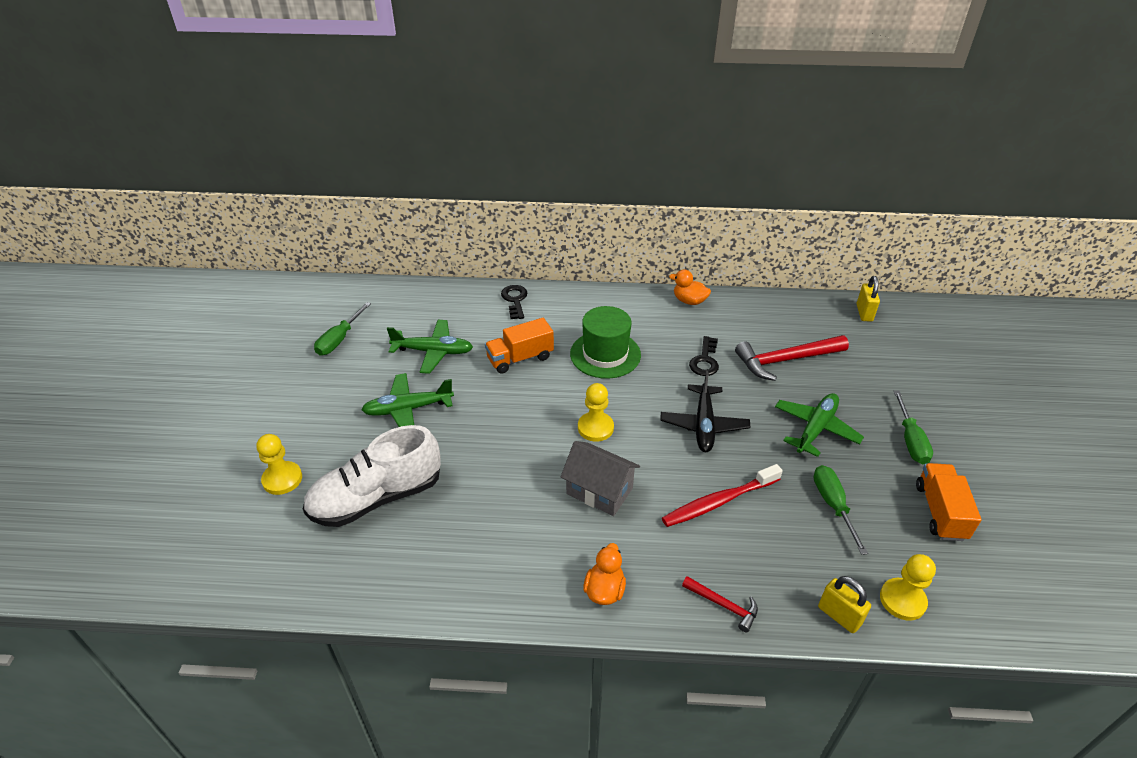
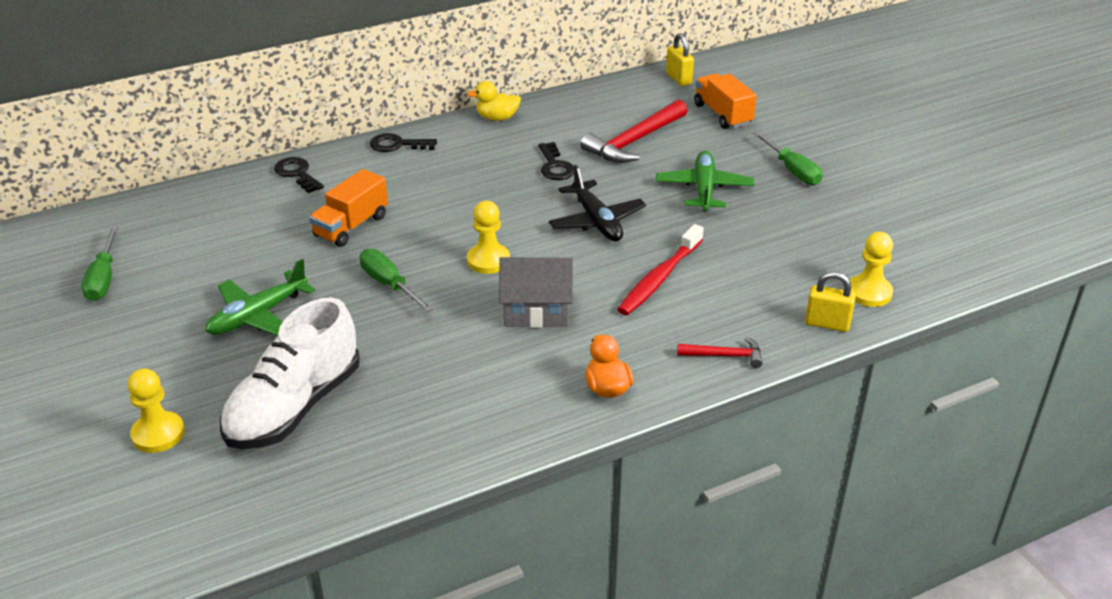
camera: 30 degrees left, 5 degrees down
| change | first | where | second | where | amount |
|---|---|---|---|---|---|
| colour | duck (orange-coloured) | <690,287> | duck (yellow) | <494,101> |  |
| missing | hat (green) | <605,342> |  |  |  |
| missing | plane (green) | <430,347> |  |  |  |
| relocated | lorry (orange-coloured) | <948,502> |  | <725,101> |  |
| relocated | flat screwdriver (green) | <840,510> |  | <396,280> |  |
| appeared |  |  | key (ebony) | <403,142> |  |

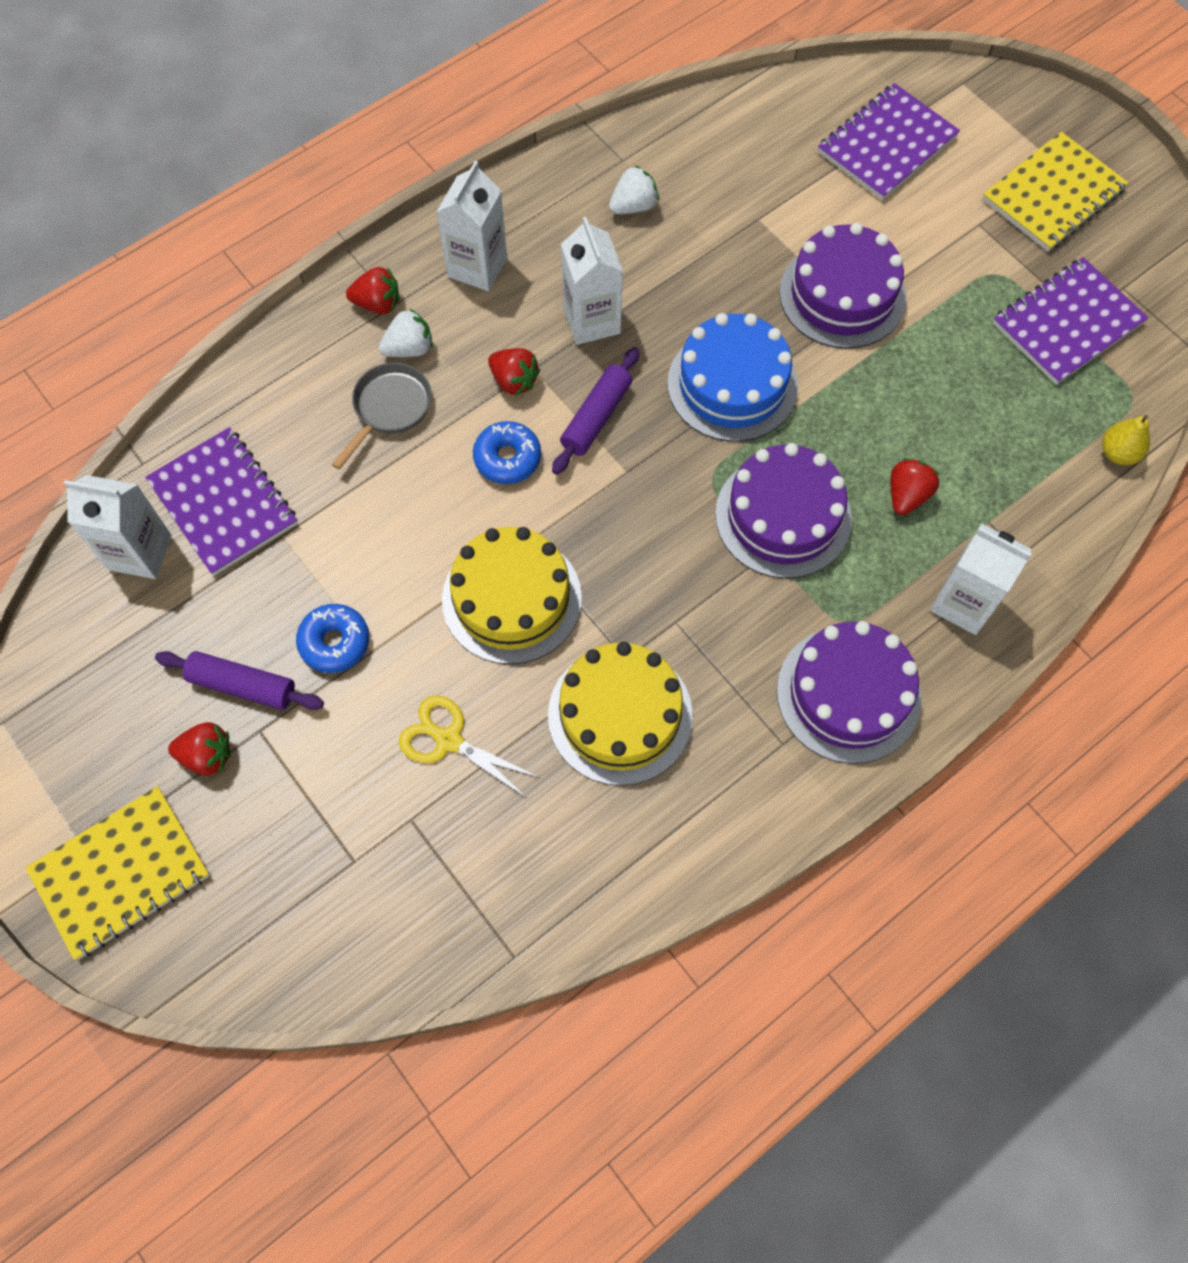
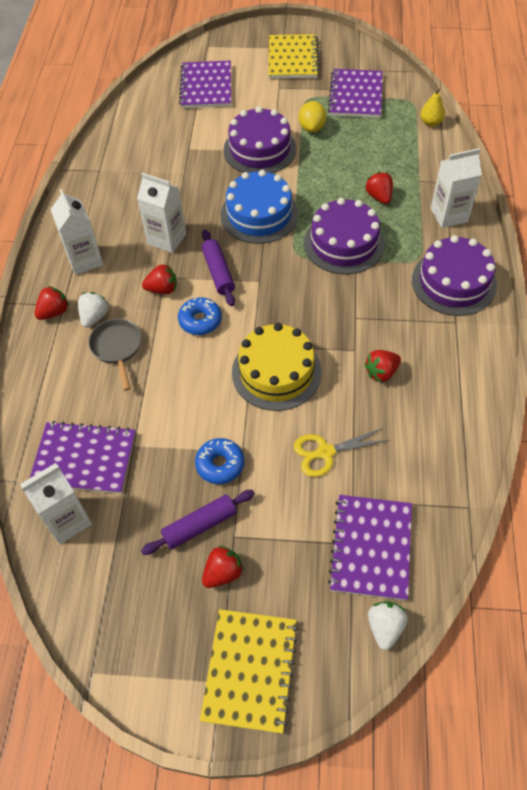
camera: 45 degrees left, 10 degrees down
| change | first | where | second | where | amount |
|---|---|---|---|---|---|
| relocated | toy strawberry (snow-white) | <634,189> |  | <388,625> |  |
| exchanged | gateau (yellow) | <620,714> | toy strawberry (crimson) | <382,366> |  |
| appeared |  |  | lemon (yellow) | <312,117> |  |
| appeared |  |  | exercise book (violet) | <370,548> |  |

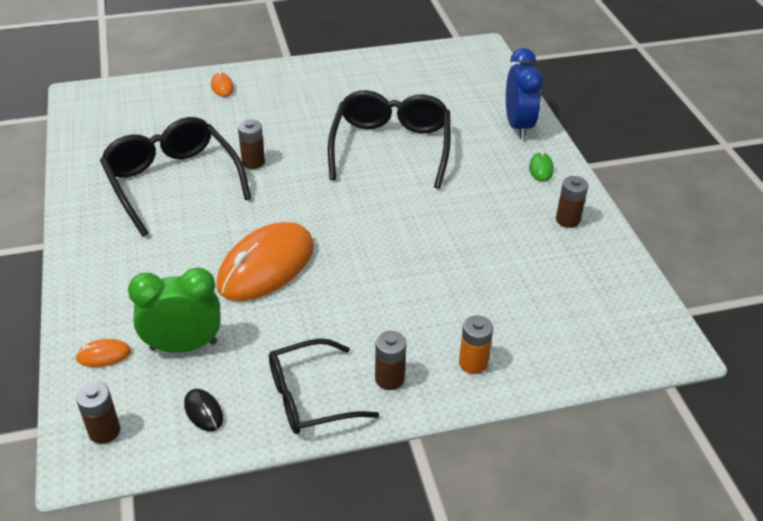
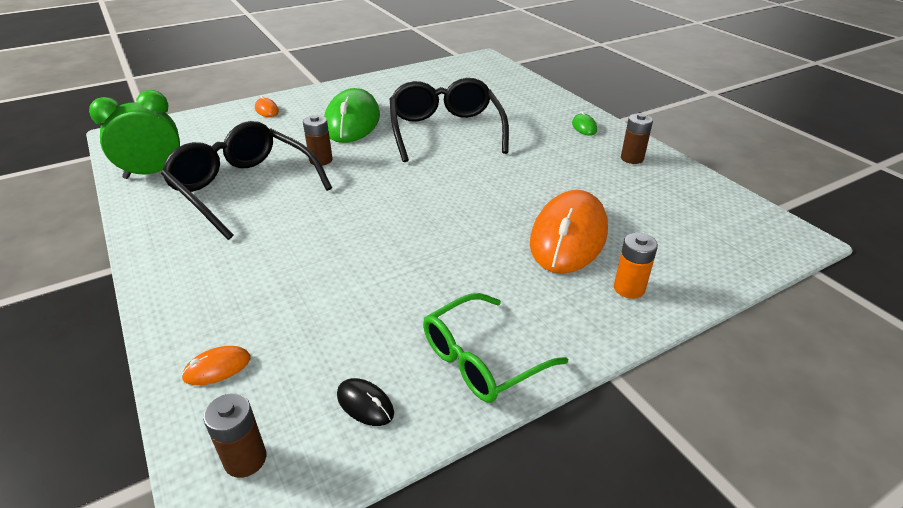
camera: 15 degrees left, 5 degrees down
| change | first | where | second | where | amount |
|---|---|---|---|---|---|
| missing | alarm clock (royal blue) | <524,93> |  |  |  |
| relocated | mouse (orange-coloured) | <265,261> |  | <569,232> |  |
| relocated | alarm clock (green) | <174,309> |  | <134,134> |  |
| missing | power cell (dark brown) | <390,360> |  |  |  |
| colour | glasses (ebony) | <324,386> | glasses (green) | <495,348> |  |
| appeared |  |  | mouse (green) | <352,115> |  |

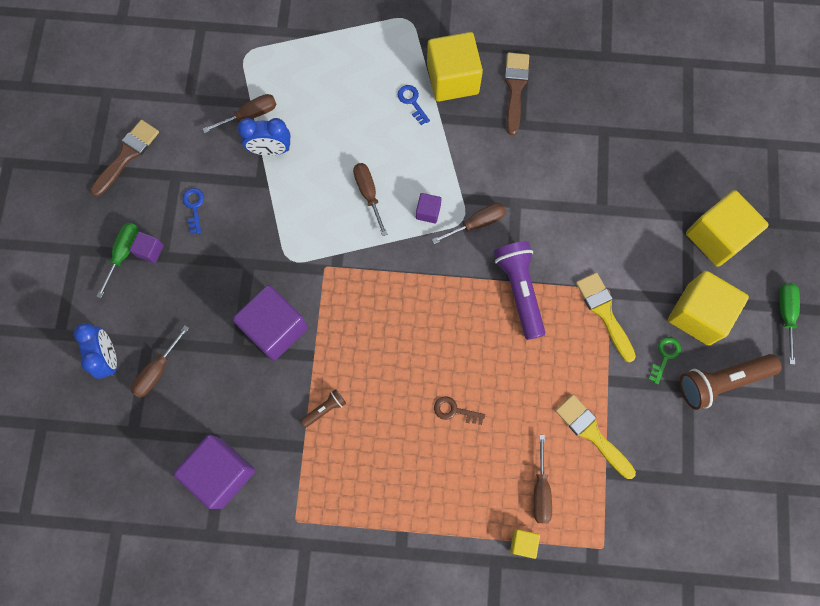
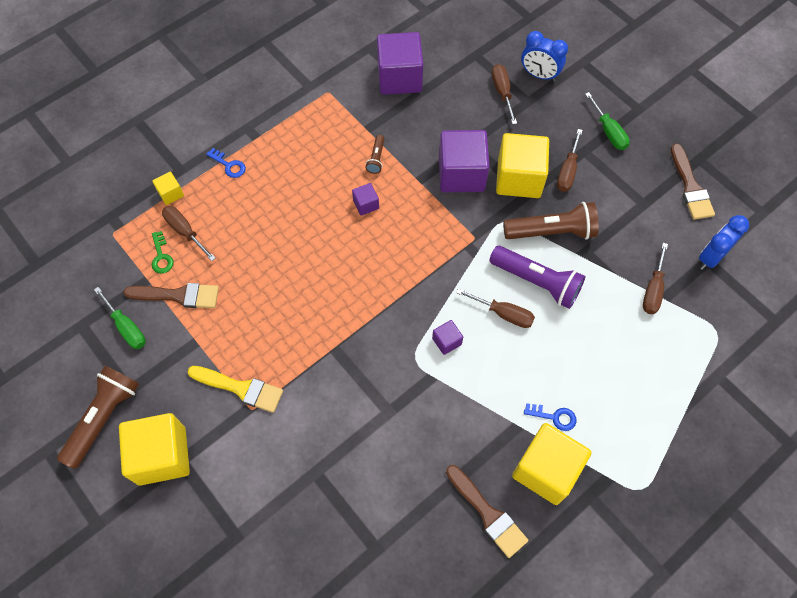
camera: 135 degrees right, 10 degrees down
| change | first | where | second | where | amount |
|---|---|---|---|---|---|
| relocated | alarm clock (royal blue) | <264,137> |  | <724,242> |  |
| relocated | key (royal blue) | <193,211> |  | <226,163> |  |
| relocated | cube (yellow) | <727,228> |  | <522,165> |  |
| relocated | flat screwdriver (dark brown) | <469,223> |  | <570,160> |  |
| relocated | cube (violet) | <147,248> |  | <365,199> |  |
| relocated | torch (violet) | <519,290> |  | <537,277> |  |
| relocated | flat screwdriver (green) | <789,324> |  | <120,318> |  |
| relocated | key (green) | <664,360> |  | <163,252> |  |
| colour | brush (yellow) | <595,437> | brush (dark brown) | <171,295> |  |
| missing | key (dark brown) | <459,410> |  |  |  |
| appeared |  |  | torch (dark brown) | <551,221> |  |

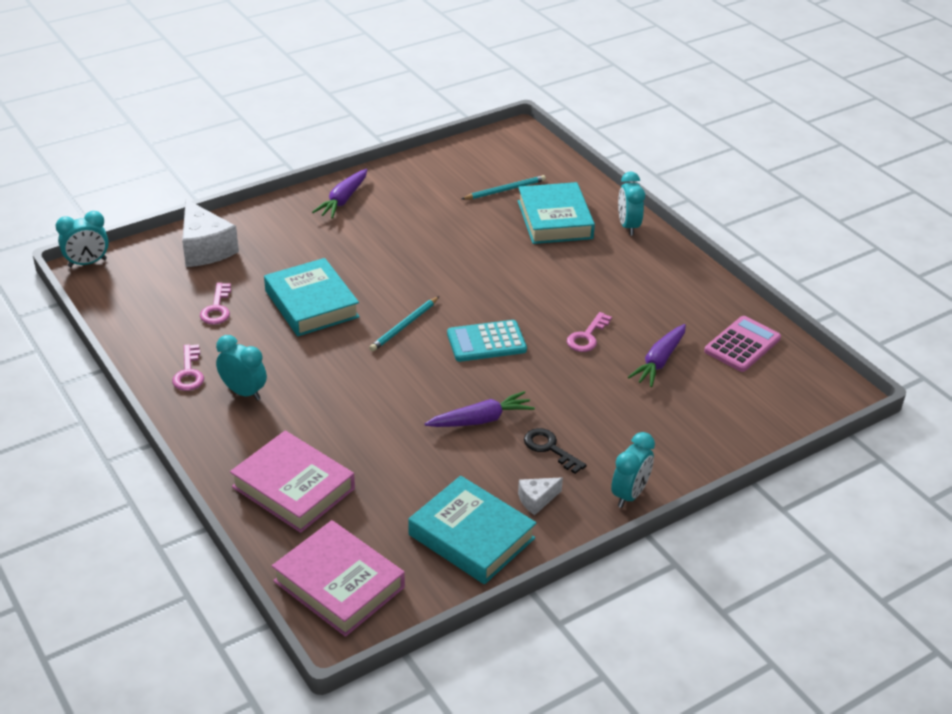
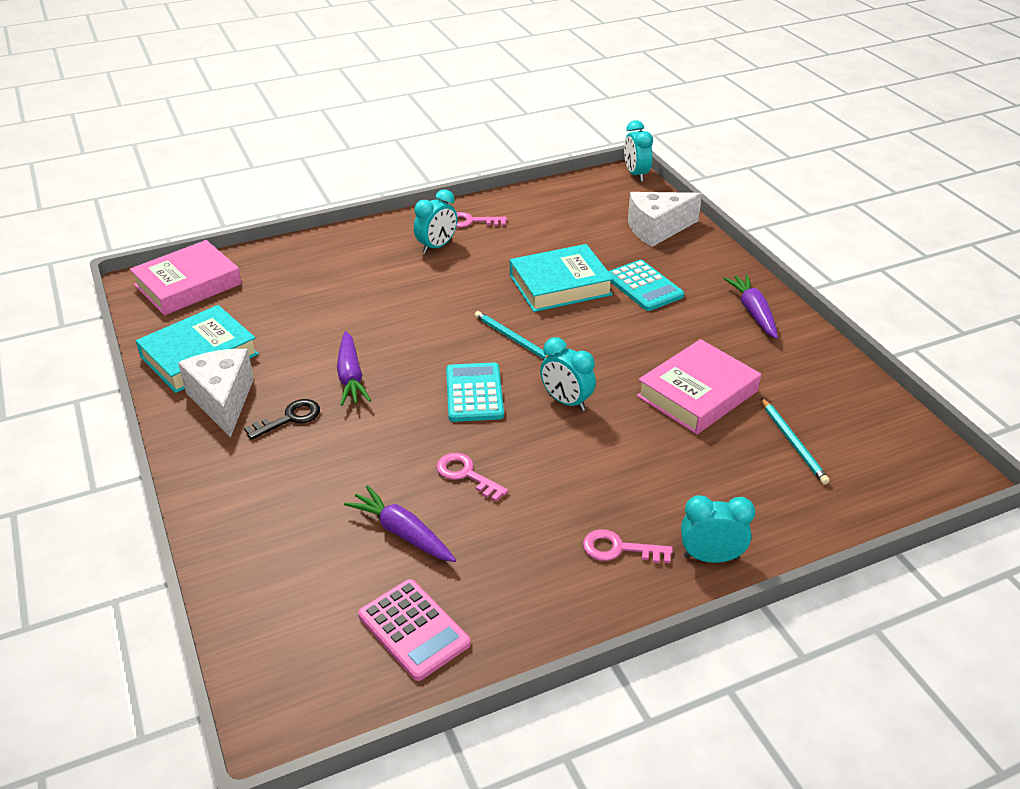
camera: 100 degrees right, 0 degrees up
| change | first | where | second | where | amount |
|---|---|---|---|---|---|
| spun | toy carrot (violet) | <339,194> |  | <750,306> | 45 degrees clockwise |
| missing | book (aqua) | <556,213> |  |  |  |
| relocated | key (rosy) | <215,304> |  | <628,546> |  |
| relocated | book (rosy) | <292,482> |  | <699,386> |  |
| relocated | alarm clock (aqua) | <633,470> |  | <568,374> |  |
| size | piece of cheese (snow-white) | <540,496> |  | <216,393> | x2.00 |
| appeared |  |  | adding machine (aqua) | <646,285> |  |

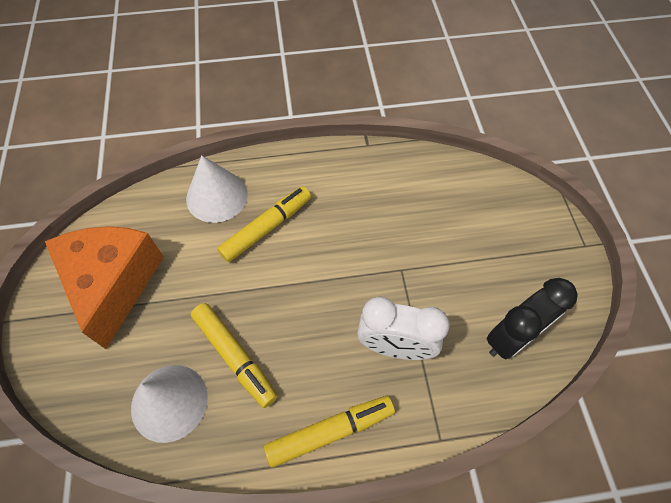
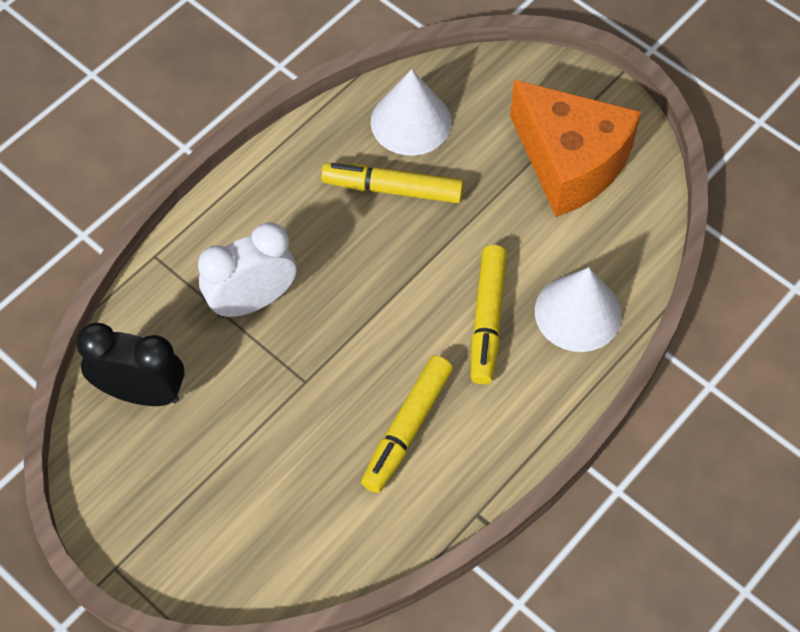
camera: 140 degrees right, 0 degrees up
| change | first | where | second | where | amount |
|---|---|---|---|---|---|
| spun | alarm clock (ebony) | <532,318> |  | <130,364> | 90 degrees clockwise |
| relocated | marker (yellow) | <329,432> |  | <407,424> |  |

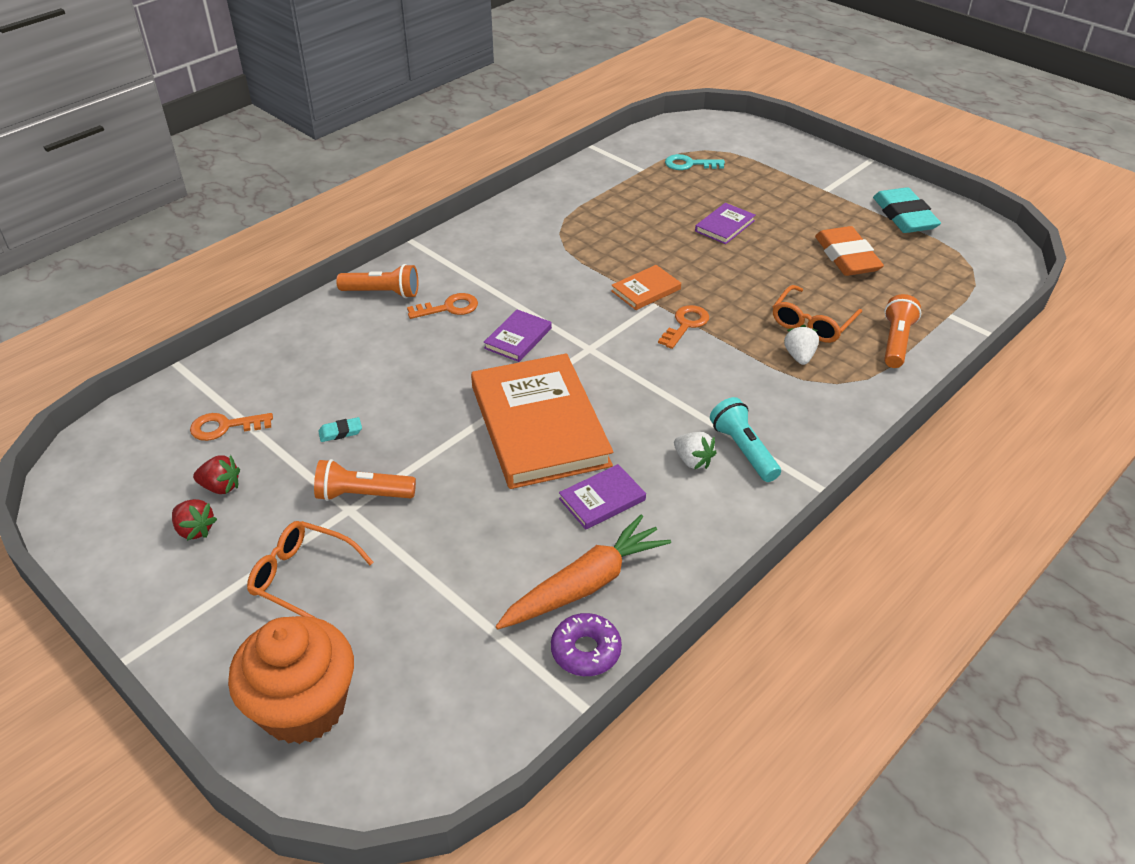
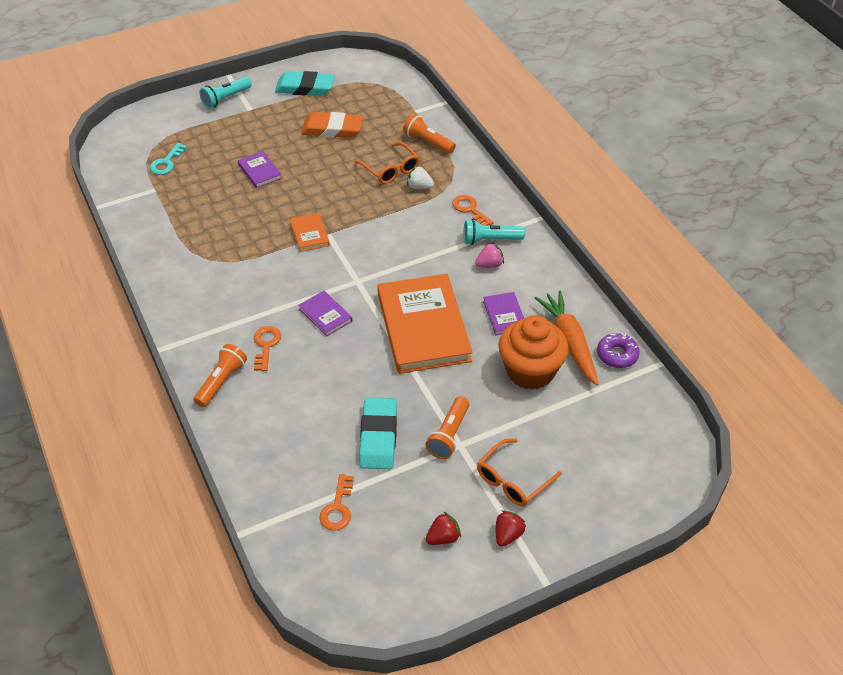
camera: 70 degrees left, 5 degrees up
| change | first | where | second | where | amount |
|---|---|---|---|---|---|
| relocated | key (orange-coloured) | <683,327> |  | <473,210> |  |
| spun | book (orange-coloured) | <542,421> |  | <425,324> | 75 degrees clockwise |
| size | gum eraser (aqua) | <340,429> |  | <378,433> | x2.38 |
| colour | toy strawberry (snow-white) | <695,450> | toy strawberry (rosy) | <489,255> |  |
| relocated | toy strawberry (crimson) | <216,474> |  | <511,528> |  |
| relocated | muffin (orange-coloured) | <291,680> |  | <533,352> |  |
| appeared |  |  | torch (aqua) | <226,93> |  |

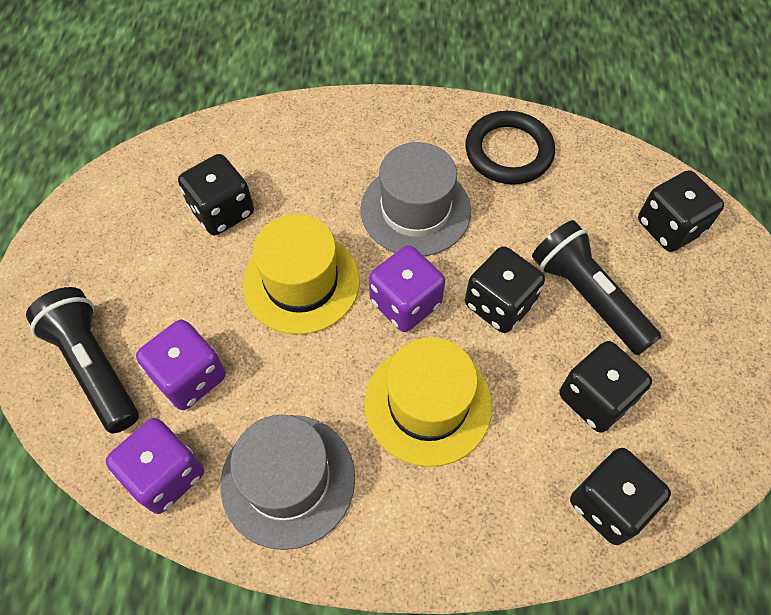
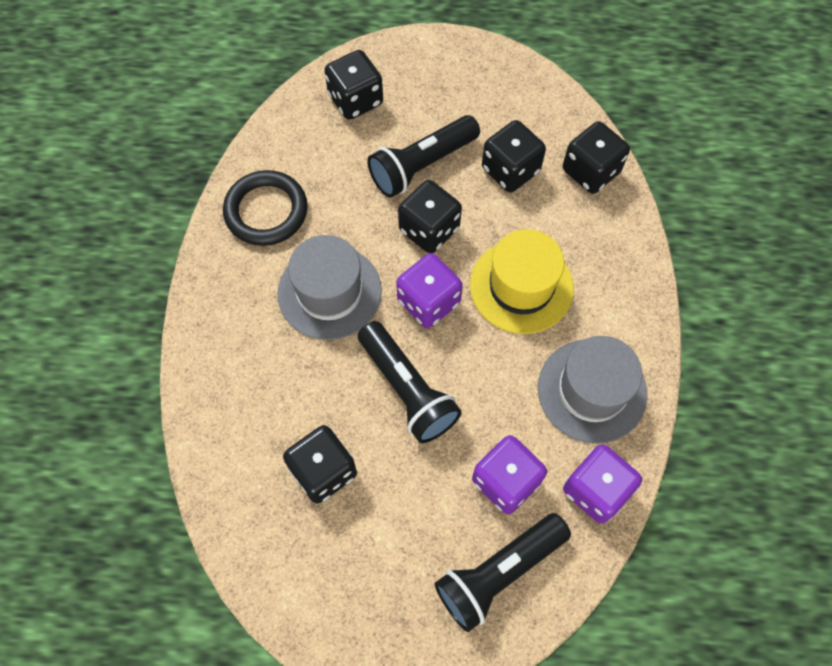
camera: 90 degrees left, 5 degrees up
| change | first | where | second | where | amount |
|---|---|---|---|---|---|
| exchanged | hat (yellow) | <301,274> | torch (ebony) | <410,382> |  |

